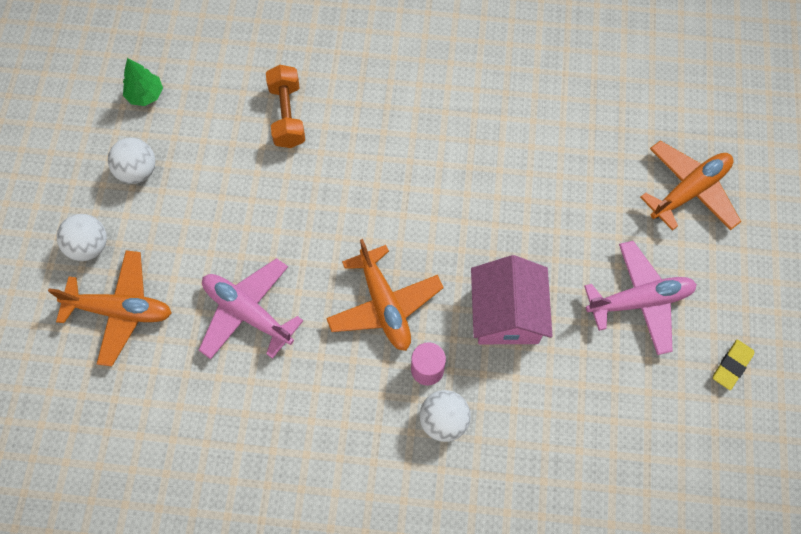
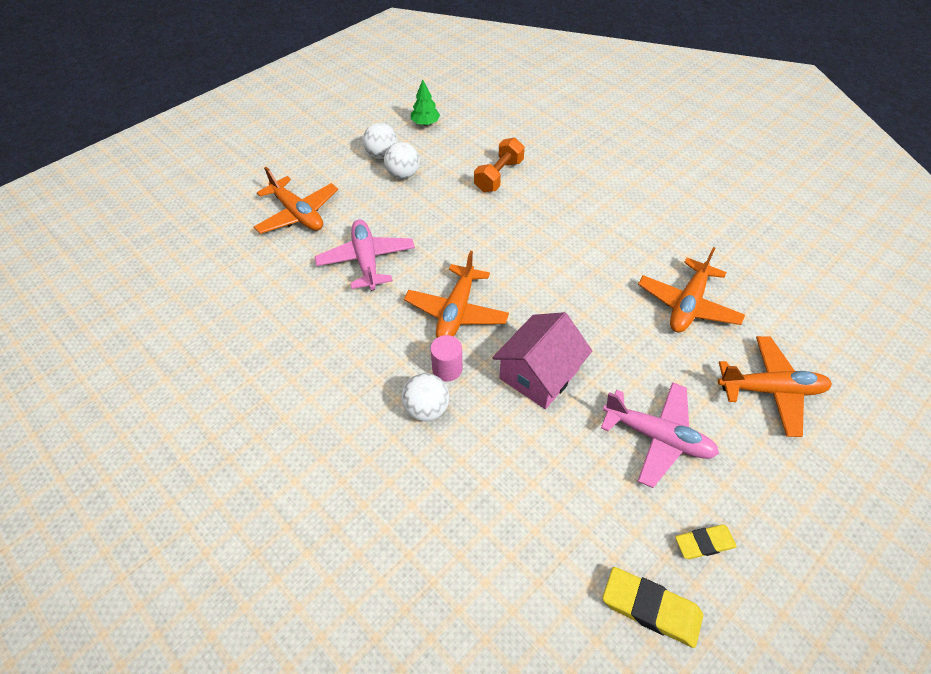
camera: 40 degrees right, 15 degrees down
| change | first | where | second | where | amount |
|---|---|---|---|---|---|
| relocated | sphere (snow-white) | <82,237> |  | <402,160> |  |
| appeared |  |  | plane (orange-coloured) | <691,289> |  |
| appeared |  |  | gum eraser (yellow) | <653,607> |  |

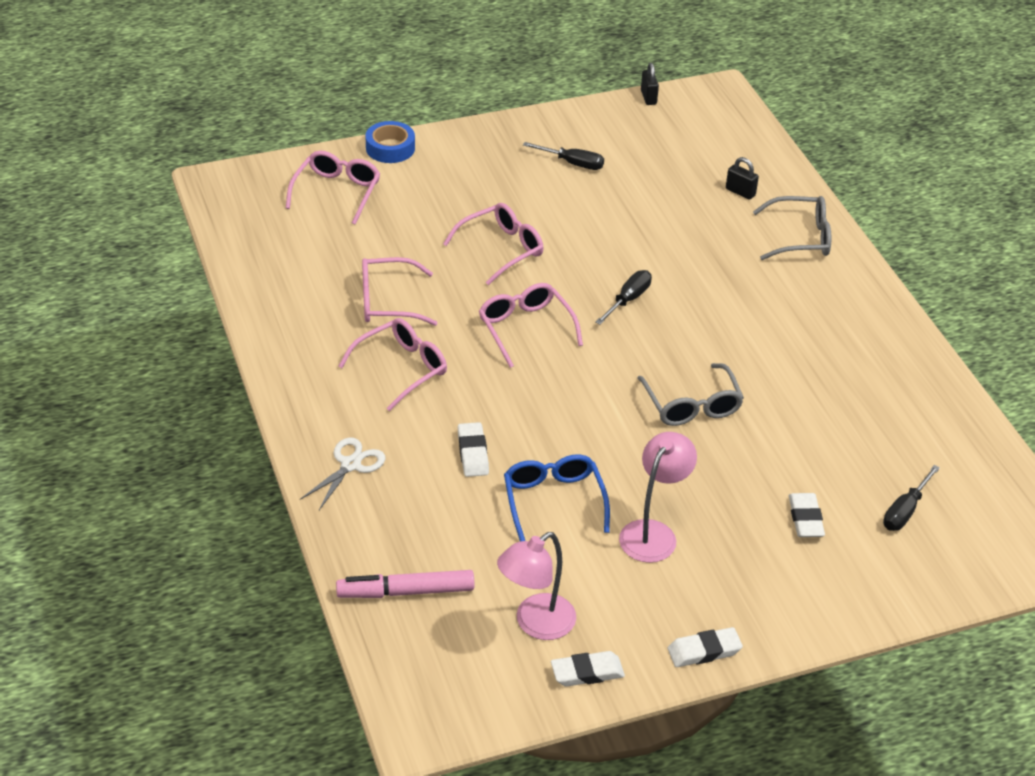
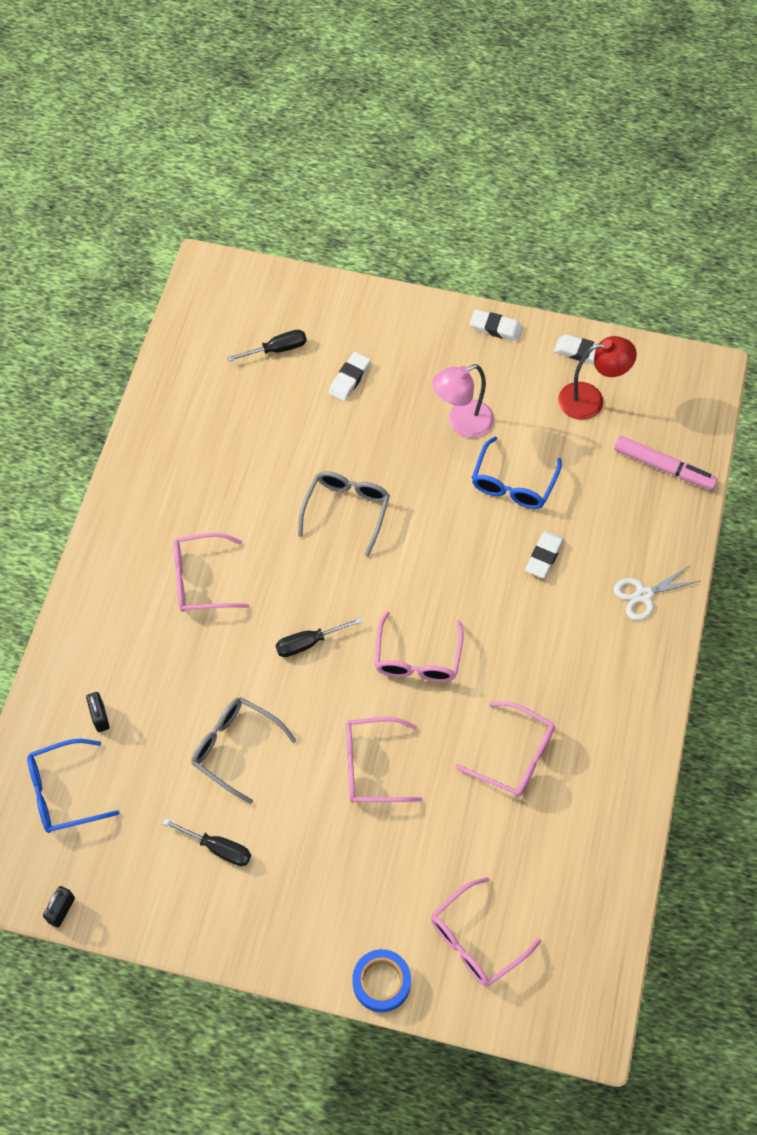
camera: 145 degrees left, 20 degrees up
| change | first | where | second | where | amount |
|---|---|---|---|---|---|
| spun | flat screwdriver (ebony) | <563,156> |  | <206,842> | 150 degrees clockwise |
| relocated | glasses (grey) | <792,228> |  | <244,750> |  |
| relocated | glasses (rosy) | <392,364> |  | <211,572> |  |
| colour | reading lamp (rosy) | <536,586> | reading lamp (crimson) | <597,378> |  |
| appeared |  |  | glasses (royal blue) | <73,786> |  |

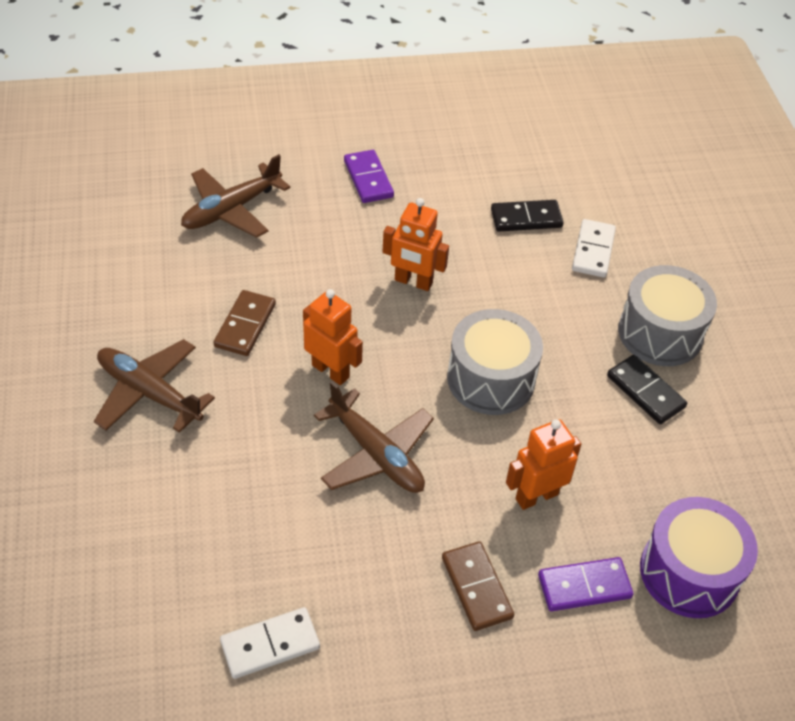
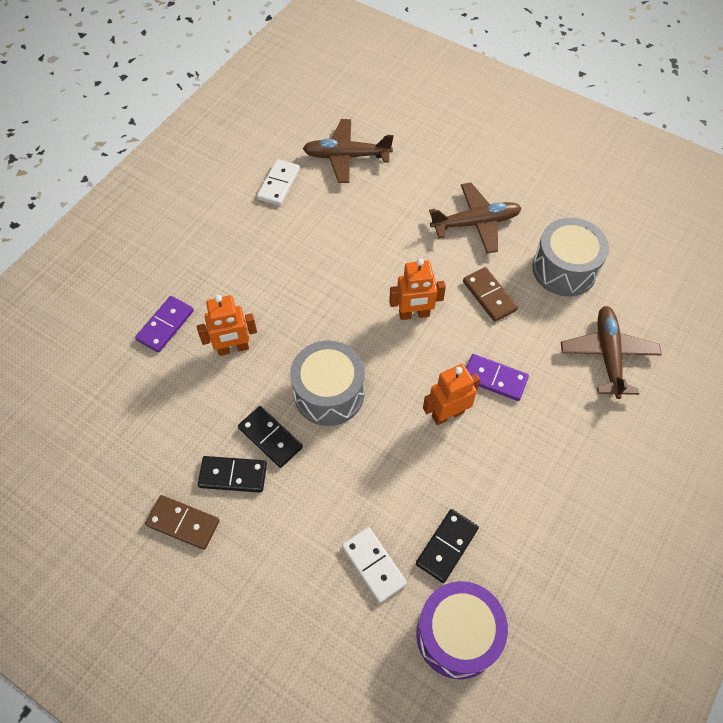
camera: 135 degrees right, 10 degrees up
| change | first | where | second | where | amount |
|---|---|---|---|---|---|
| relocated | domino (violet) | <369,176> |  | <497,377> |  |
| relocated | drum (grey) | <667,315> |  | <570,257> |  |
| relocated | plane (dark brown) | <374,437> |  | <348,151> |  |
| spun | robot (orange-coloured) | <543,464> |  | <227,325> | 60 degrees clockwise |
| relocated | drum (violet) | <699,557> |  | <462,630> |  |
| relocated | domino (dark brown) | <478,586> |  | <182,522> |  |
| appeared |  |  | domino (ebony) | <270,437> |  |

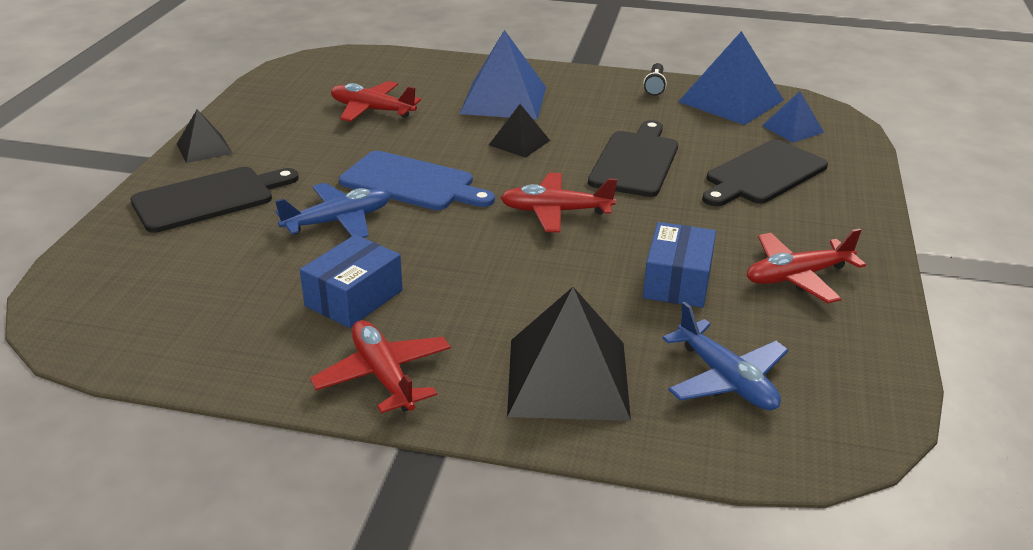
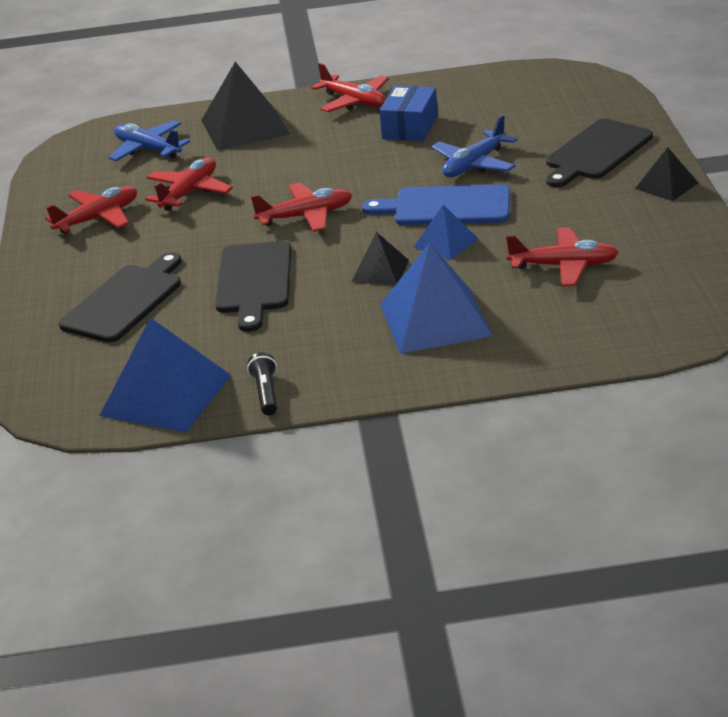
camera: 165 degrees right, 0 degrees up
| change | first | where | second | where | amount |
|---|---|---|---|---|---|
| relocated | pyramid (royal blue) | <793,117> |  | <445,232> |  |
| exchanged | box (royal blue) | <679,265> | plane (crimson) | <189,184> |  |

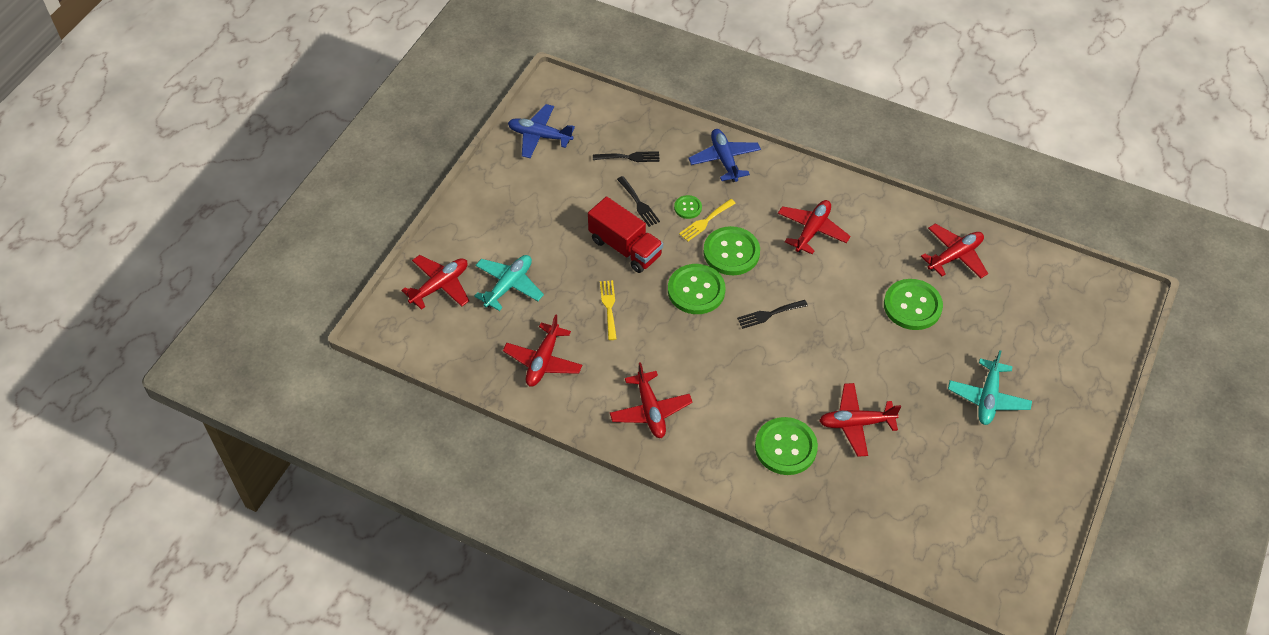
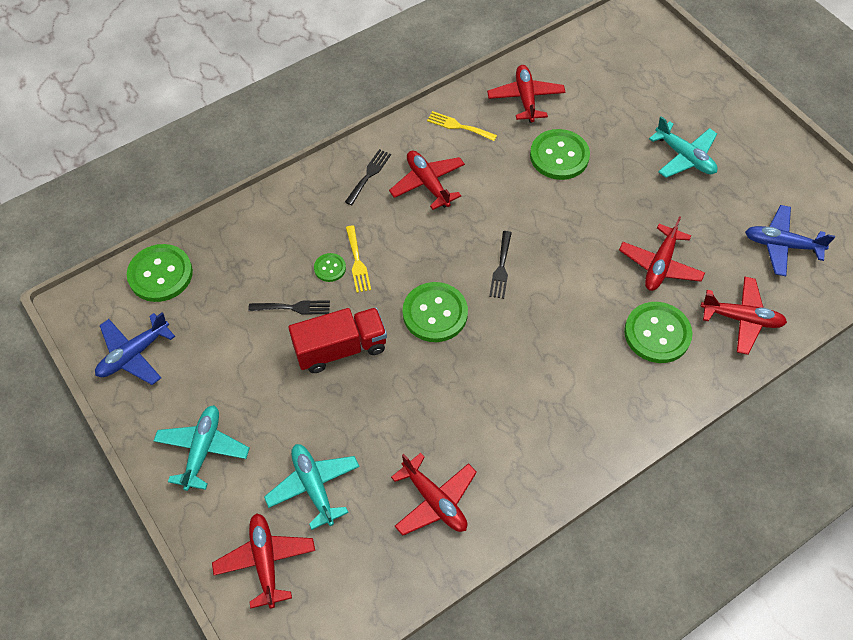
camera: 60 degrees left, 5 degrees up
| change | first | where | second | where | amount |
|---|---|---|---|---|---|
| relocated | plane (royal blue) | <724,155> |  | <790,240> |  |
| relocated | dinner fork (ebony) | <626,156> |  | <368,177> |  |
| relocated | sewing button (green) | <731,250> |  | <160,273> |  |
| relocated | dinner fork (yellow) | <608,310> |  | <462,126> |  |
| relocated | plane (crimson) | <651,400> |  | <744,316> |  |
| appeared |  |  | plane (aqua) | <202,448> |  |

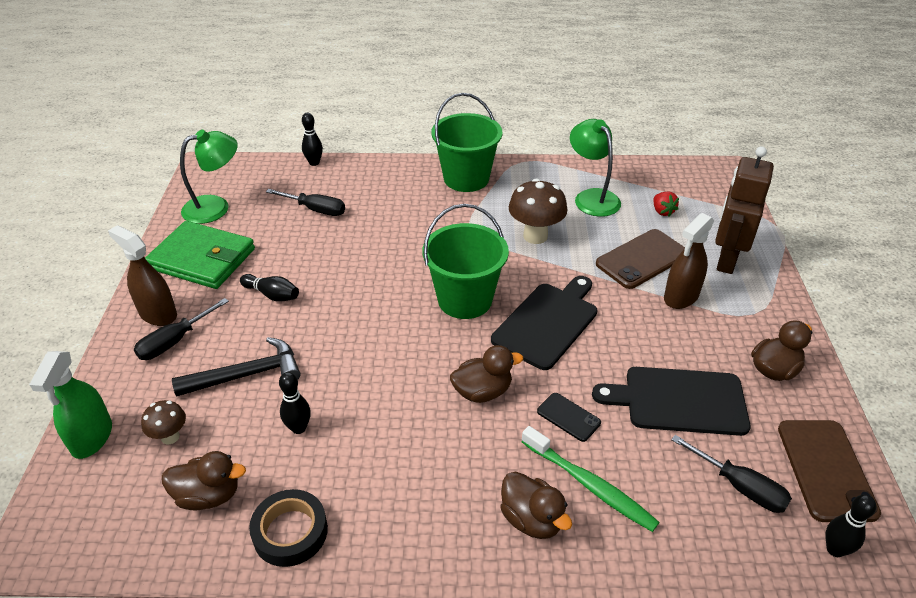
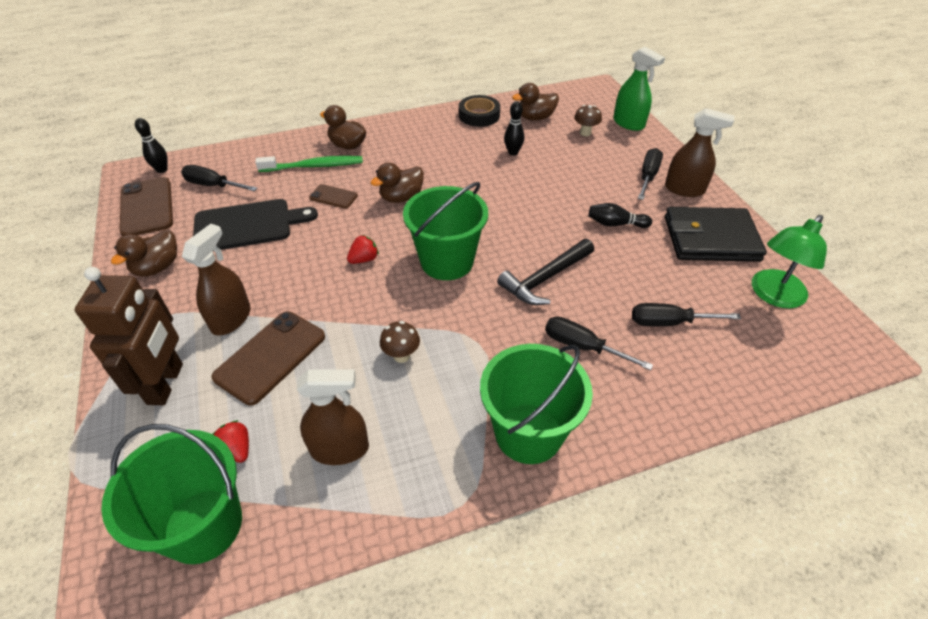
camera: 160 degrees right, 5 degrees up
| change | first | where | second | where | amount |
|---|---|---|---|---|---|
| missing | skittle (ebony) | <312,139> |  |  |  |
| exchanged | reading lamp (green) | <595,168> | spray bottle (dark brown) | <333,417> |  |
| size | mushroom (dark brown) | <538,211> |  | <400,342> | x0.56 |
| colour | billfold (green) | <200,255> | billfold (ebony) | <716,234> |  |
| exchanged | chopping board (ebony) | <544,323> | toy strawberry (crimson) | <363,249> |  |
| relocated | hammer (ebony) | <236,367> |  | <545,272> |  |
| spun | spray bottle (green) | <70,405> |  | <639,89> | 150 degrees clockwise |
| colour | mobile phone (ebony) | <569,417> | mobile phone (dark brown) | <333,196> |  |
| spun | tooth brush (green) | <590,479> |  | <309,164> | 150 degrees clockwise |
| appeared |  |  | flat screwdriver (ebony) | <599,344> |  |
| appeared |  |  | pail (green) | <171,494> |  |

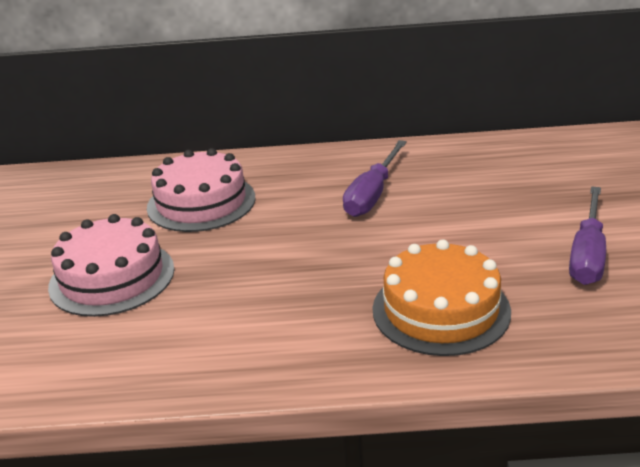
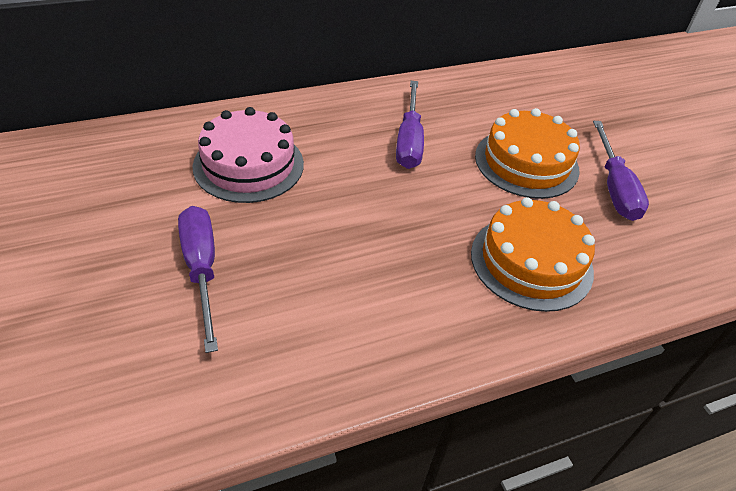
camera: 25 degrees left, 15 degrees up
| change | first | where | second | where | amount |
|---|---|---|---|---|---|
| exchanged | gateau (rosy) | <111,265> | flat screwdriver (violet) | <198,279> |  |
| appeared |  |  | gateau (orange-coloured) | <527,153> |  |

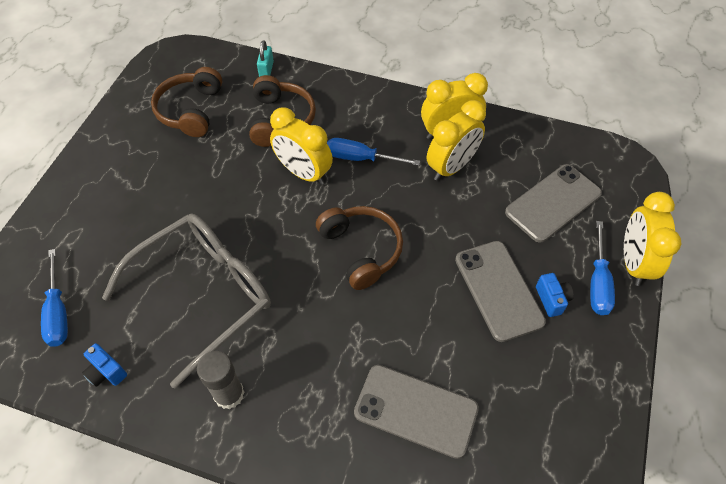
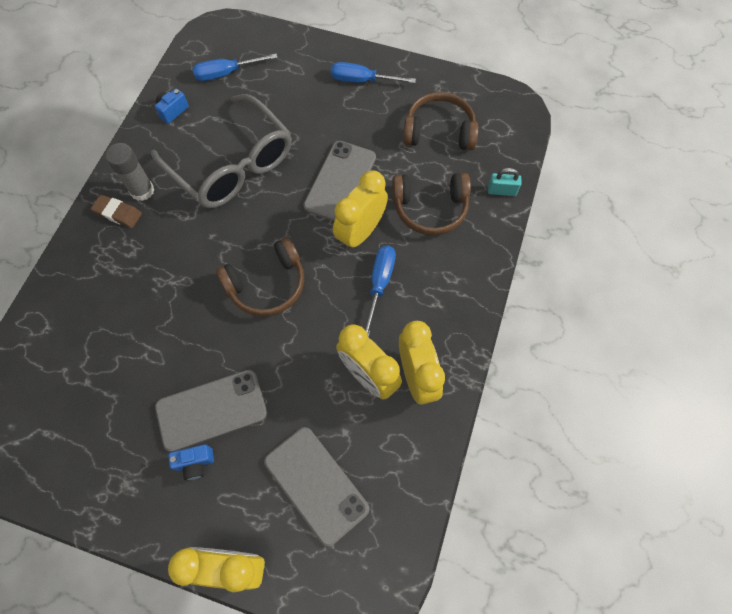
camera: 90 degrees right, 10 degrees up
| change | first | where | second | where | amount |
|---|---|---|---|---|---|
| relocated | flat screwdriver (royal blue) | <602,268> |  | <373,72> |  |
| relocated | mobile phone (grey) | <416,412> |  | <339,181> |  |
| appeared |  |  | gum eraser (dark brown) | <116,211> |  |

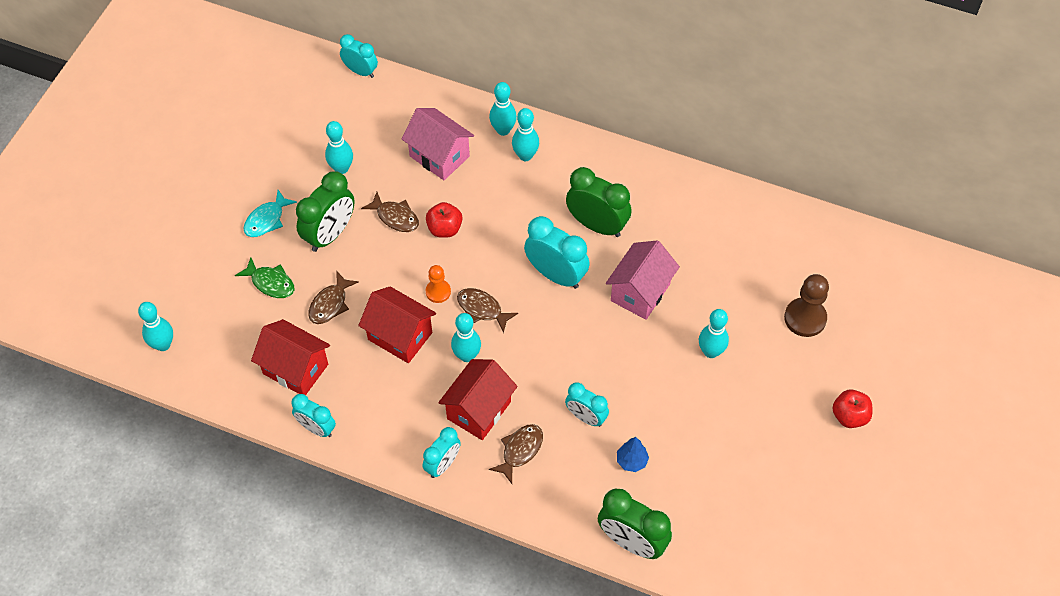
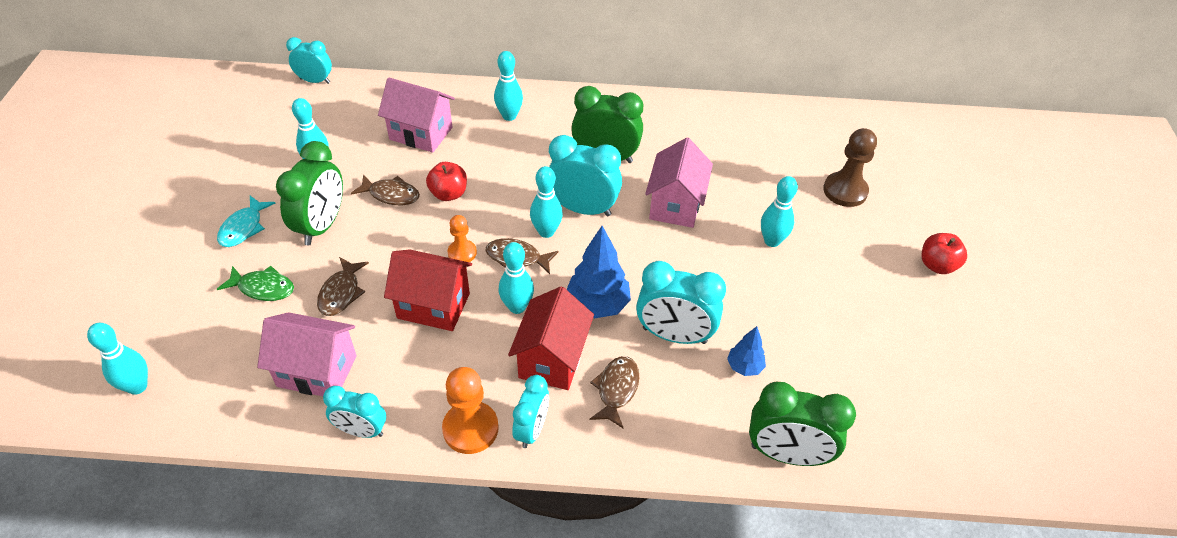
camera: 20 degrees left, 10 degrees down
| change | first | where | second | where | amount |
|---|---|---|---|---|---|
| relocated | skittle (aqua) | <503,109> |  | <546,202> |  |
| colour | house (crimson) | <290,357> | house (rosy) | <307,354> |  |
| size | alarm clock (aqua) | <587,404> |  | <681,302> | x1.59 |
| appeared |  |  | fir tree (royal blue) | <598,272> |  |
| appeared |  |  | pawn (orange-coloured) | <470,410> |  |

